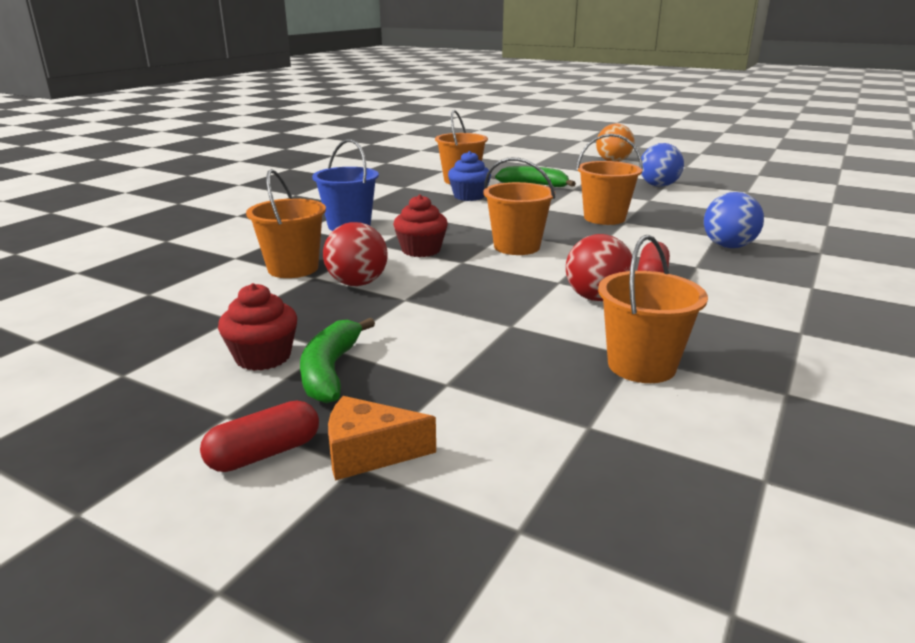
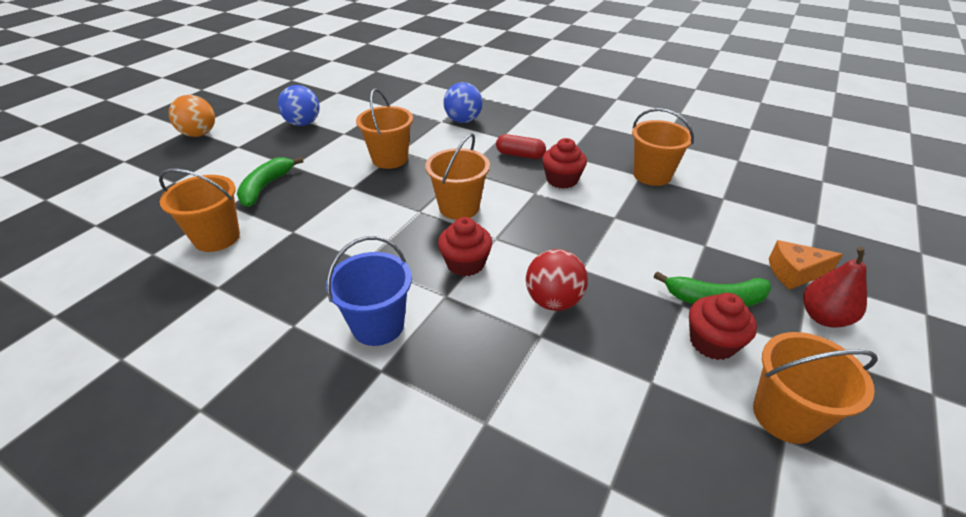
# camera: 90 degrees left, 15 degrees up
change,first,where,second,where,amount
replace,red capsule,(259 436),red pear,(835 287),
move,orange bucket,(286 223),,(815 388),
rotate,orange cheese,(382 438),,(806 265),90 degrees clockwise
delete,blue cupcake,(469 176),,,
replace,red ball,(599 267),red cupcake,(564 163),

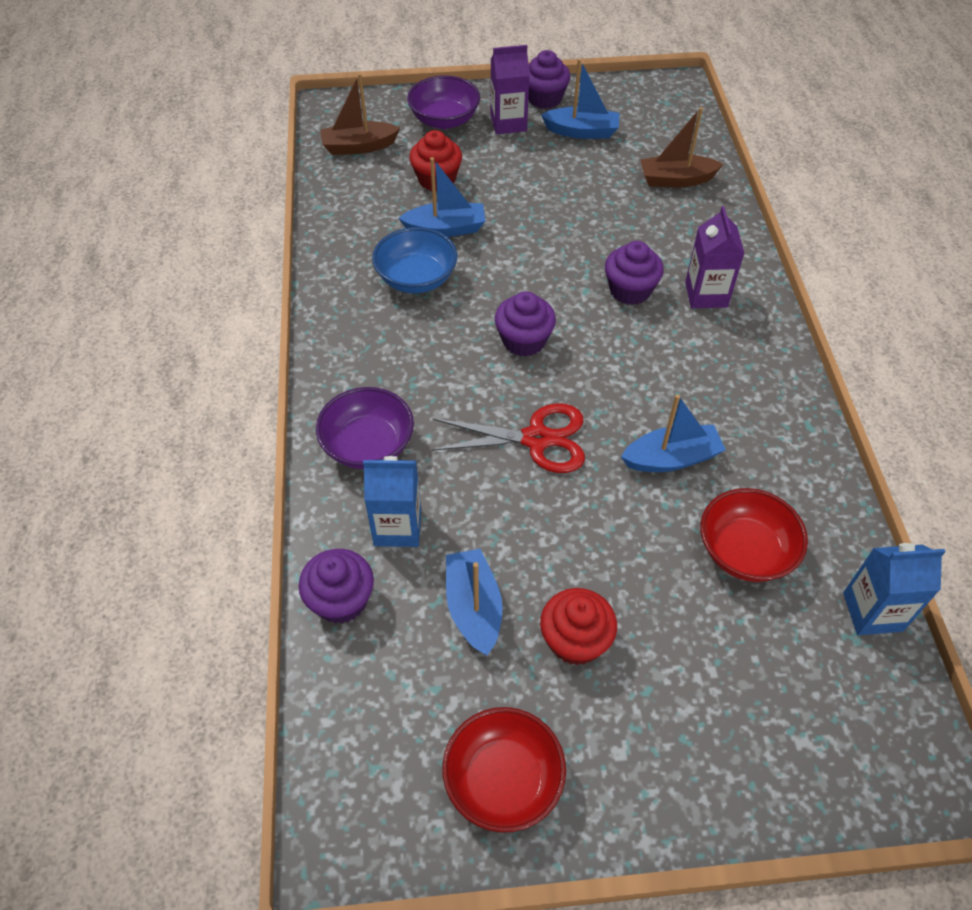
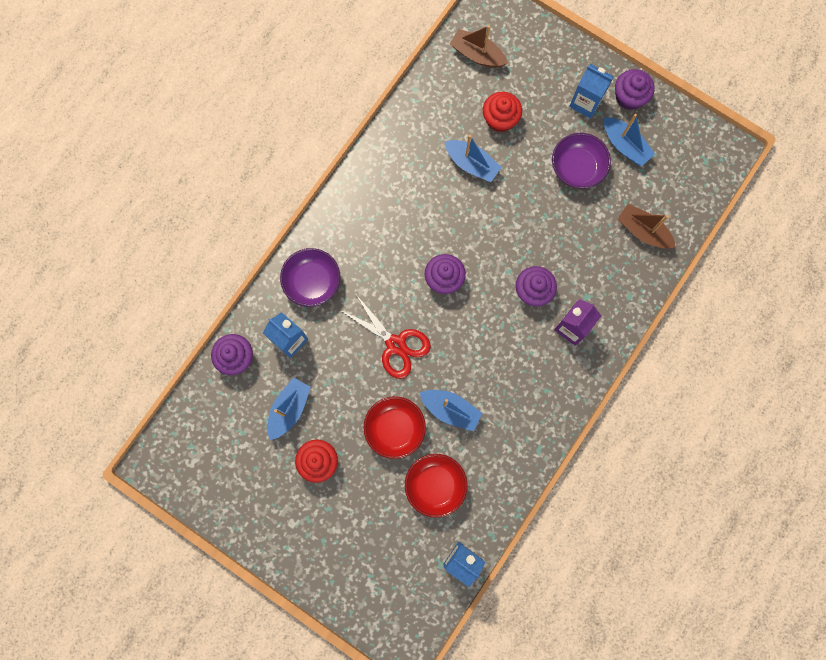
# camera: 40 degrees right, 25 degrees up
change,first,where,second,where,amount
delete,blue bowl,(414 260),,,
move,purple bowl,(443 102),,(581 161),
move,red bowl,(504 770),,(394 427),
recolor,purple carton,(510 89),blue carton,(591 91),

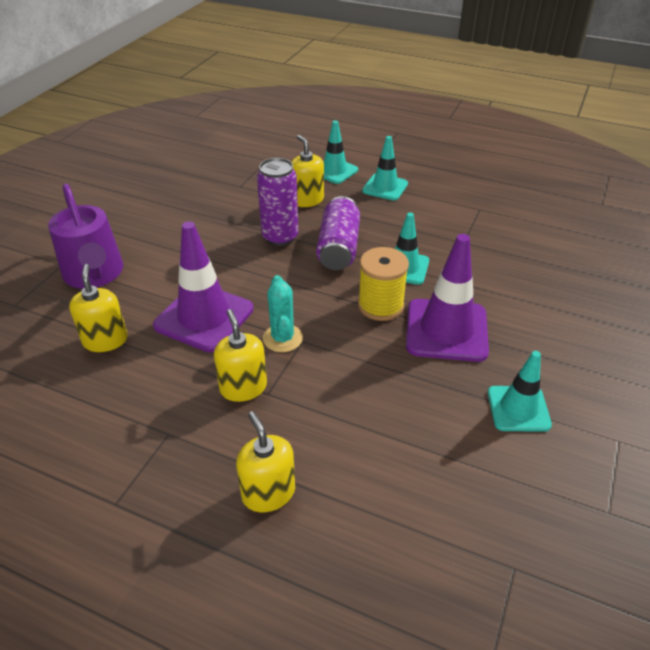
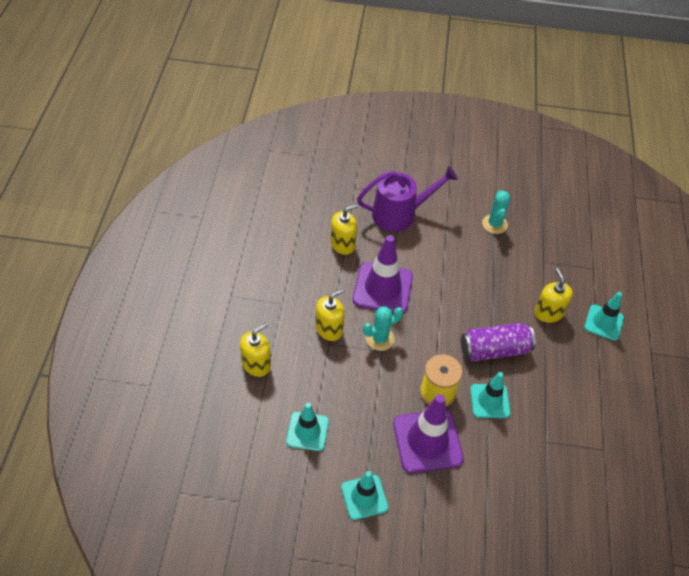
# camera: 70 degrees right, 10 degrees up
change,first,where,second,where,amount
rotate,purple watering can,(85 236),,(407 199),150 degrees counterclockwise
delete,purple can,(278 202),,,
rotate,yellow soap dispenser,(308 171),,(554 295),60 degrees counterclockwise
move,turquoise traffic cone,(385 168),,(307 427),
insert,,,turquoise cactus,(496 212),

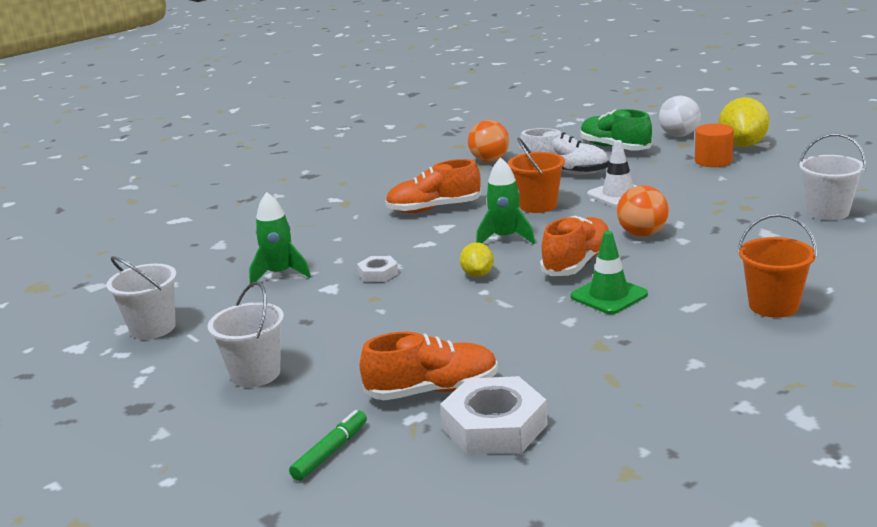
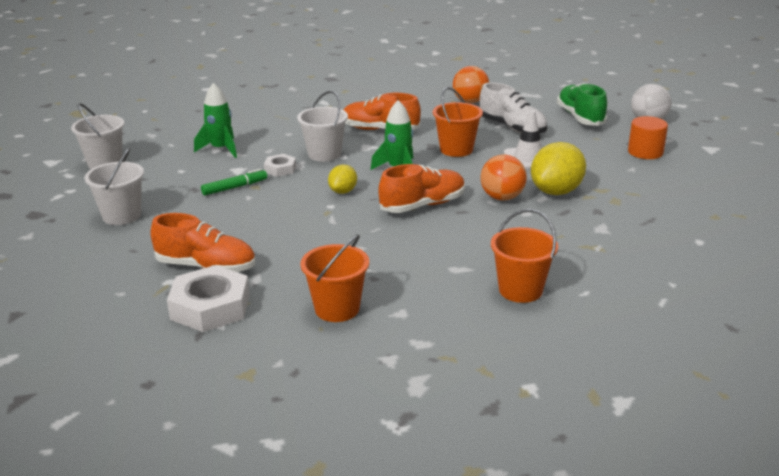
# camera: 25 degrees right, 5 degrees up
change,first,where,second,where,amount
move,green marker,(328 445),,(234 182),
delete,green traffic cone,(609 272),,,
move,yellow lemon,(744 122),,(558 168),
move,white bucket,(832 176),,(322 126),
insert,,,orange bucket,(334 278),

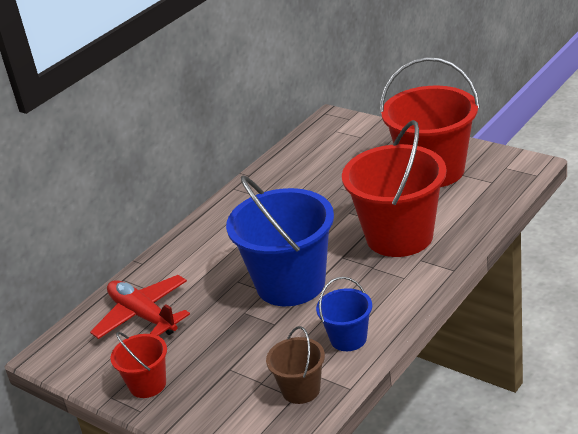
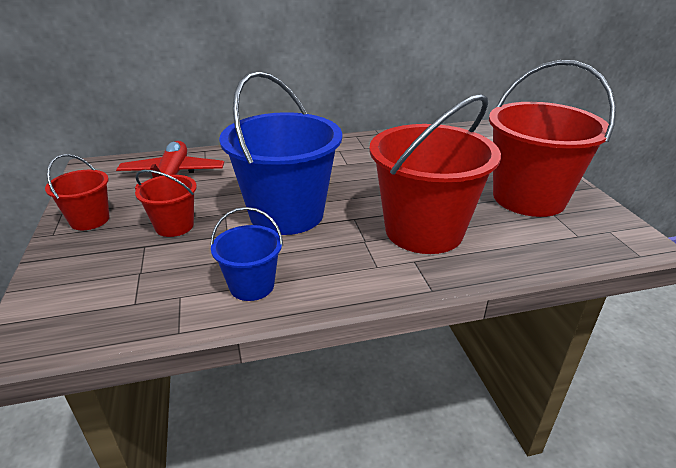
# camera: 35 degrees right, 0 degrees up
change,first,where,second,where,amount
delete,brown bucket,(295 365),,,
insert,,,red bucket,(166 203),

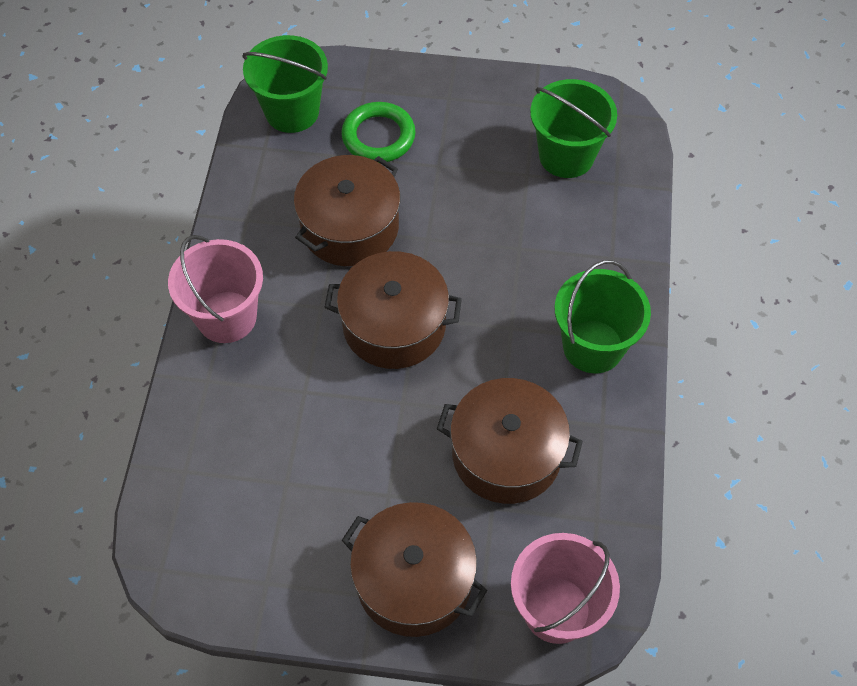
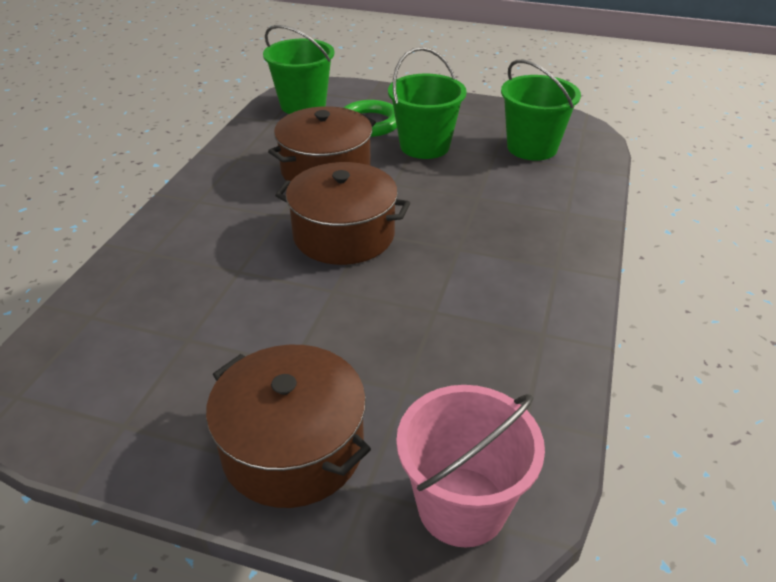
# camera: 10 degrees right, 20 degrees down
change,first,where,second,where,amount
delete,pink bucket,(215 289),,,
delete,brown pot,(510 441),,,
move,green bucket,(602 316),,(427 103),

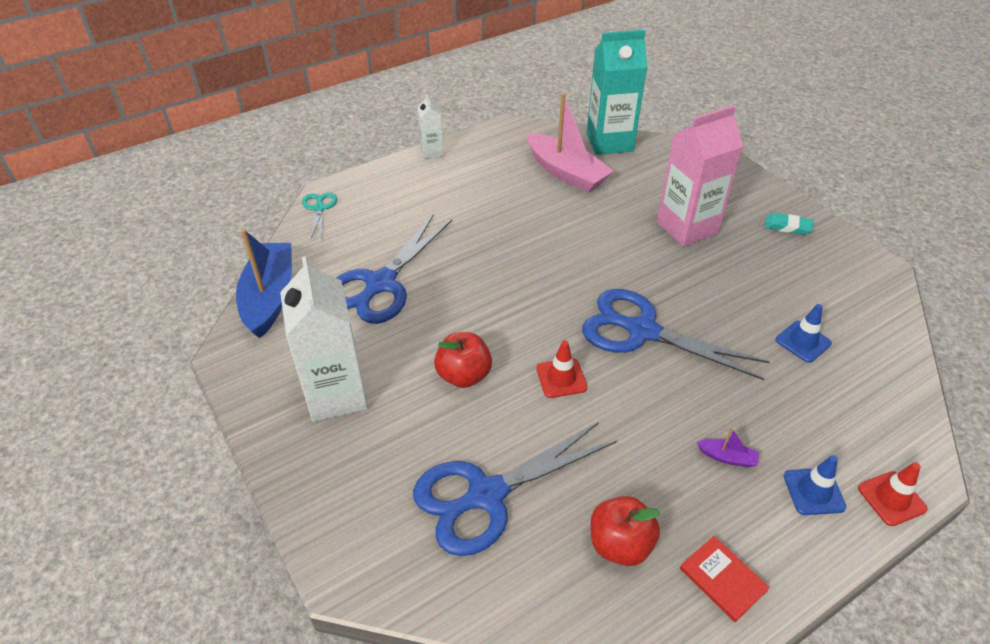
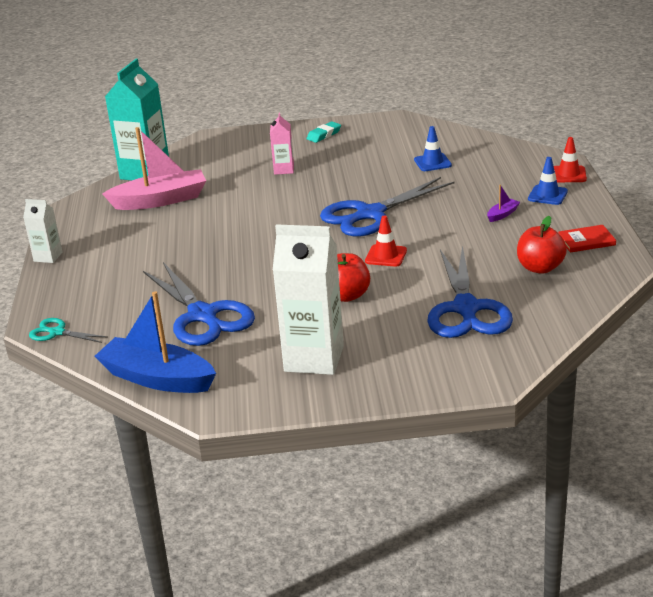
# camera: 60 degrees left, 15 degrees down
change,first,where,second,where,amount
resize,pink carton,(700 176),,(282 143),x0.50

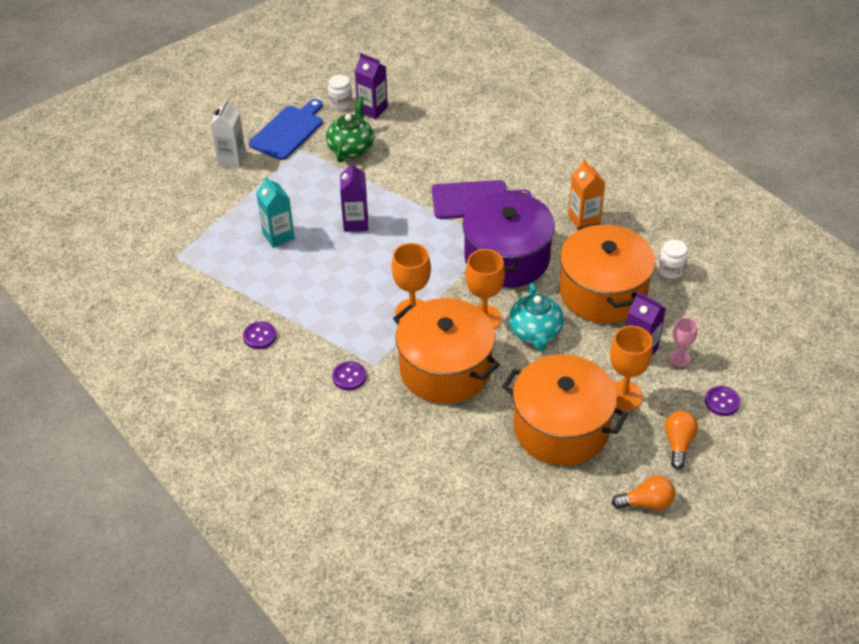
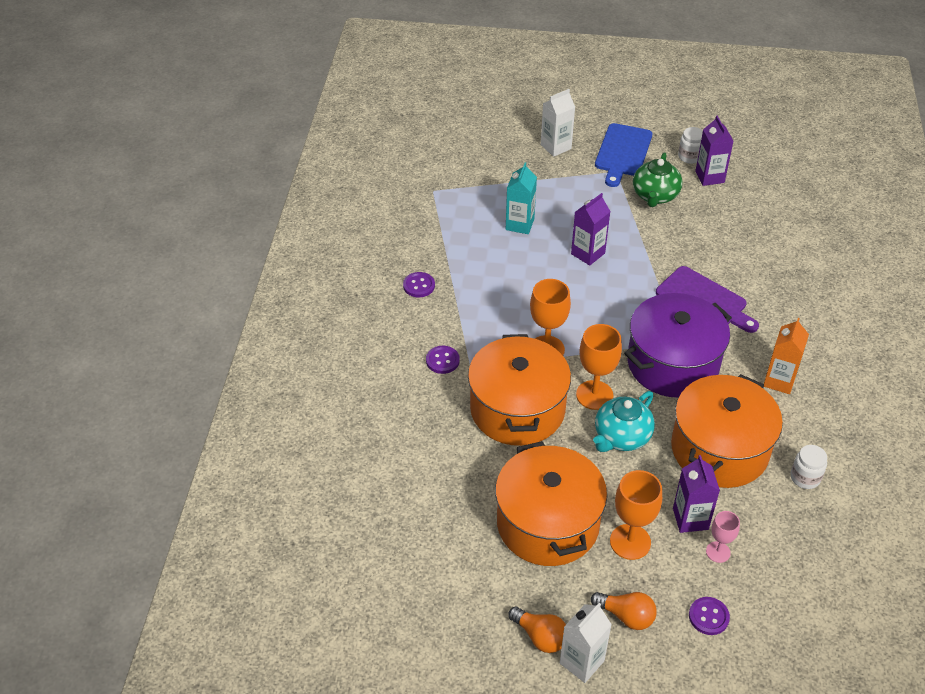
# camera: 45 degrees right, 0 degrees up
change,first,where,second,where,amount
rotate,blue cutting board,(286 129),,(623 155),120 degrees clockwise
rotate,green teapot,(350 130),,(657 180),135 degrees clockwise
rotate,orange light bulb,(681 440),,(624 611),60 degrees clockwise
insert,,,white carton,(586 643),

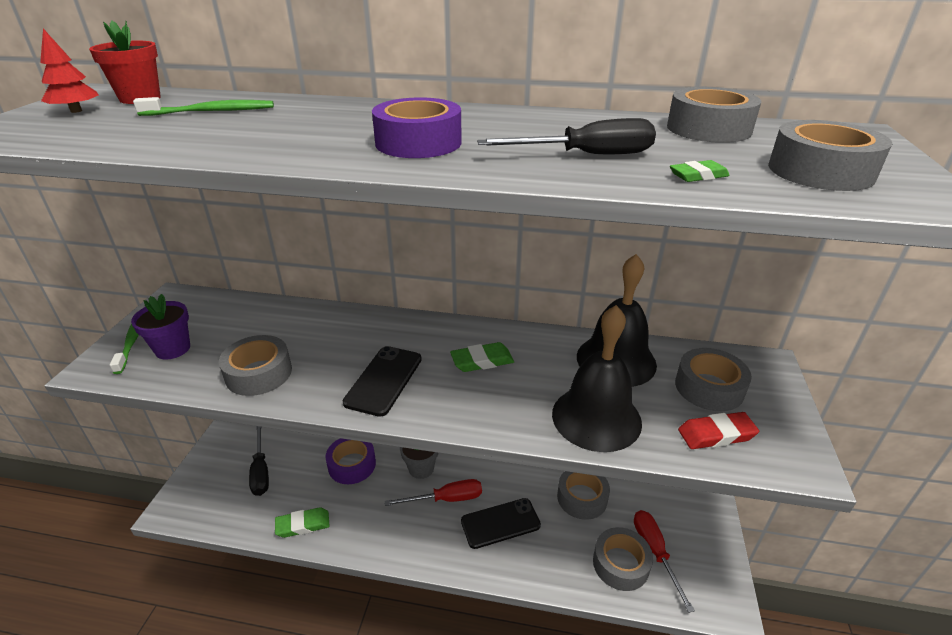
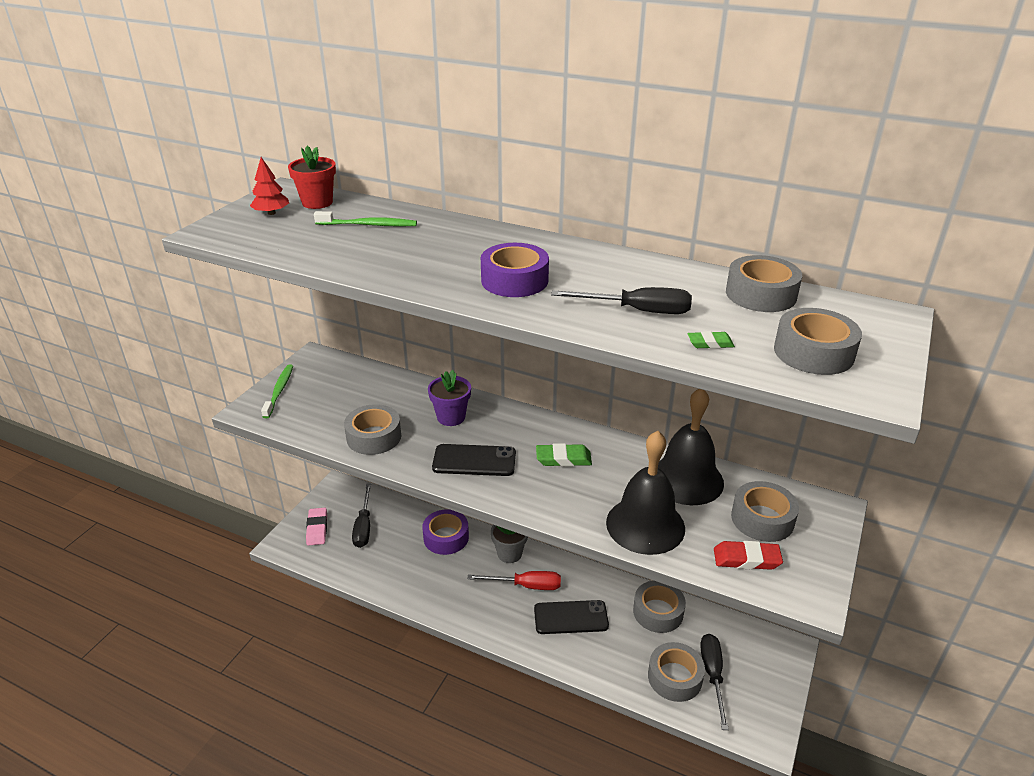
# camera: 15 degrees right, 0 degrees up
change,first,where,second,where,amount
move,purple flower pot,(160 326),,(449 398),
delete,green eraser,(302 522),,,
rotate,black phone,(382 381),,(474 460),60 degrees clockwise
recolor,red screwdriver,(664 561),black screwdriver,(714 682),
insert,,,pink eraser,(316 527),

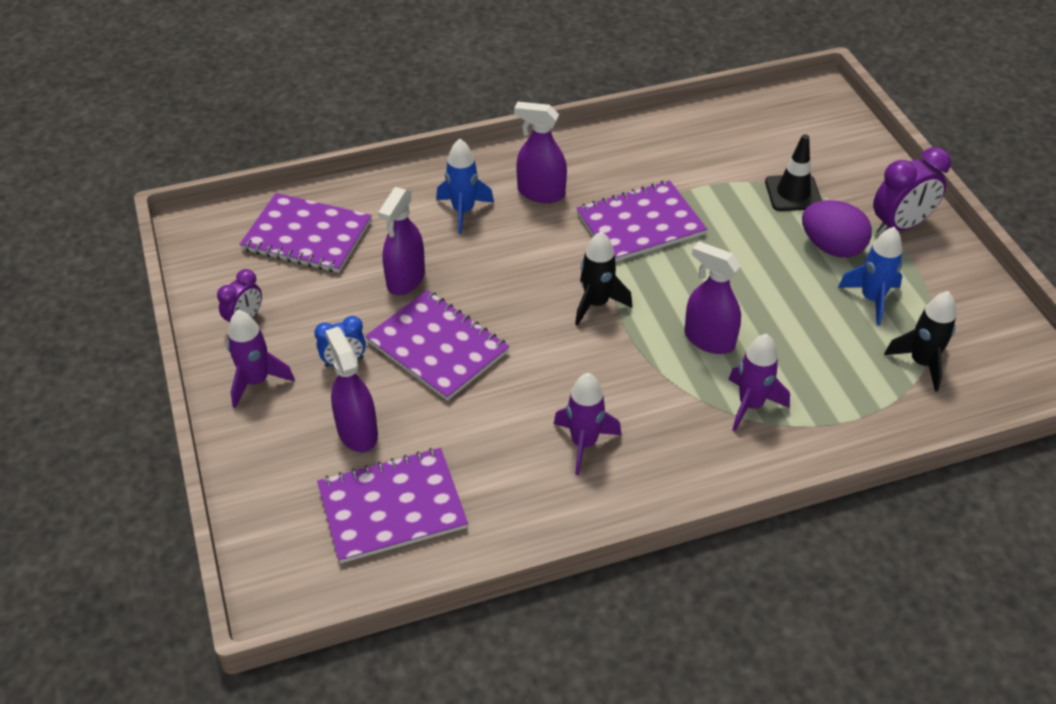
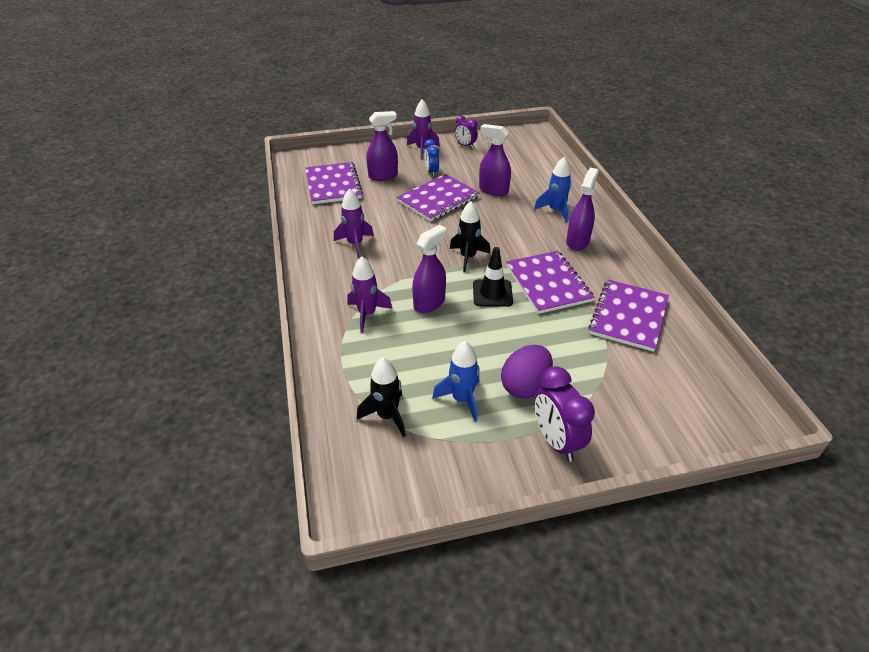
# camera: 95 degrees right, 5 degrees down
change,first,where,second,where,amount
move,purple notebook,(306 233),,(628 316),
move,black traffic cone,(793 172),,(493 277),

